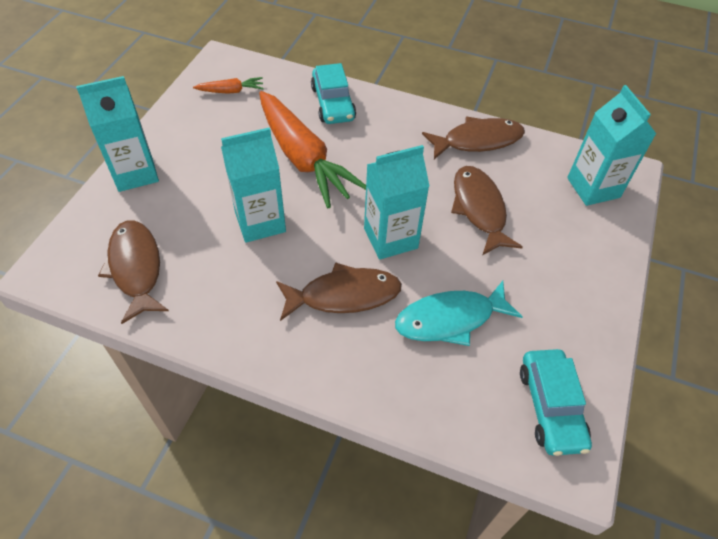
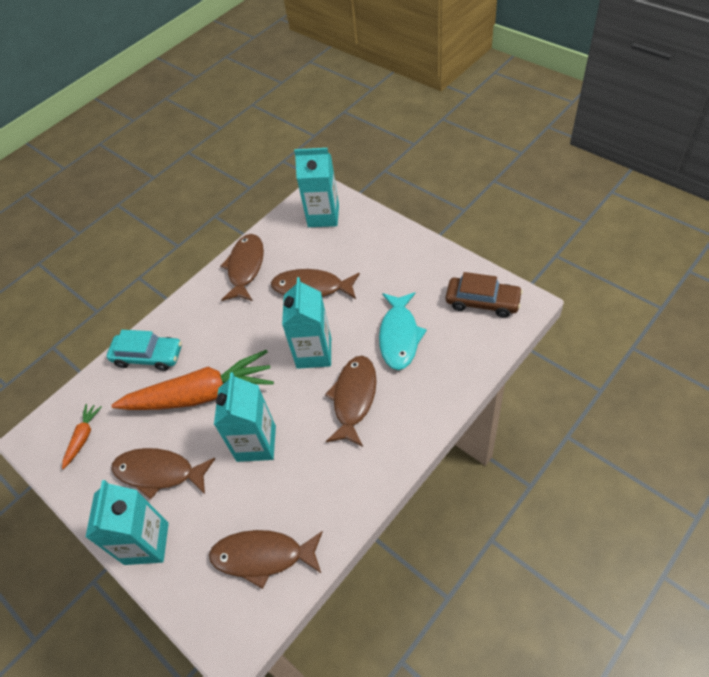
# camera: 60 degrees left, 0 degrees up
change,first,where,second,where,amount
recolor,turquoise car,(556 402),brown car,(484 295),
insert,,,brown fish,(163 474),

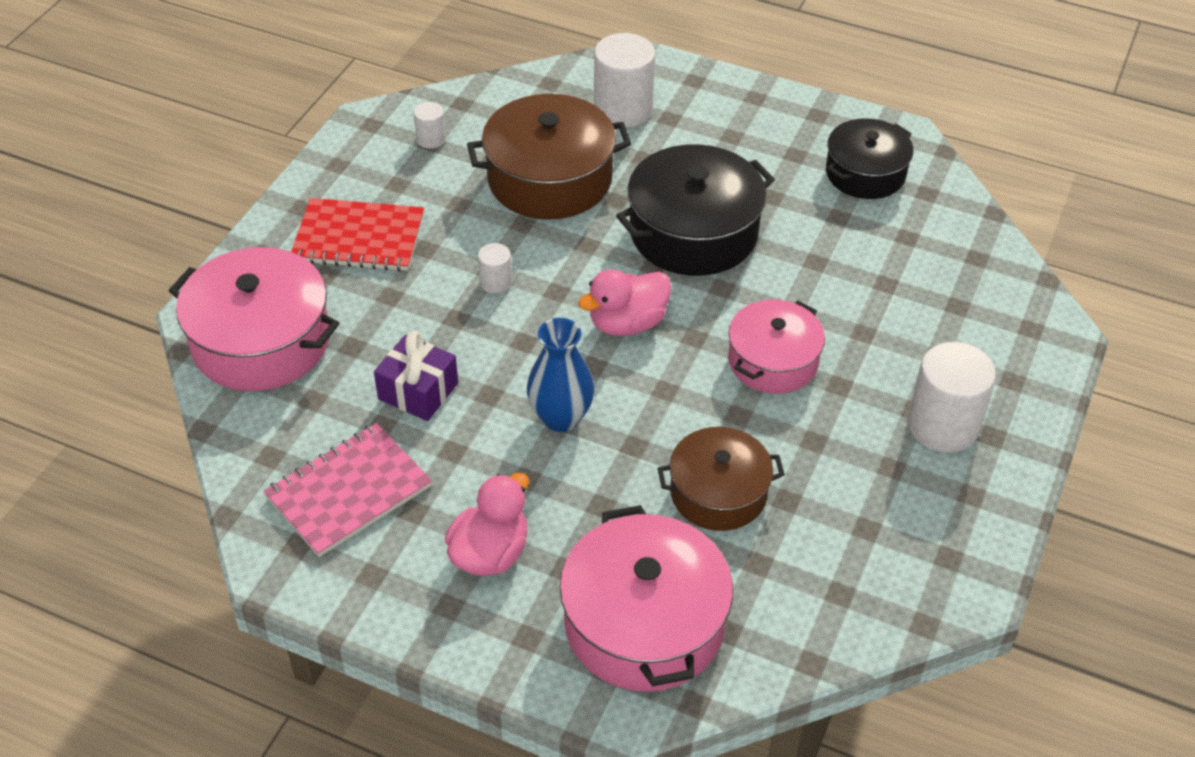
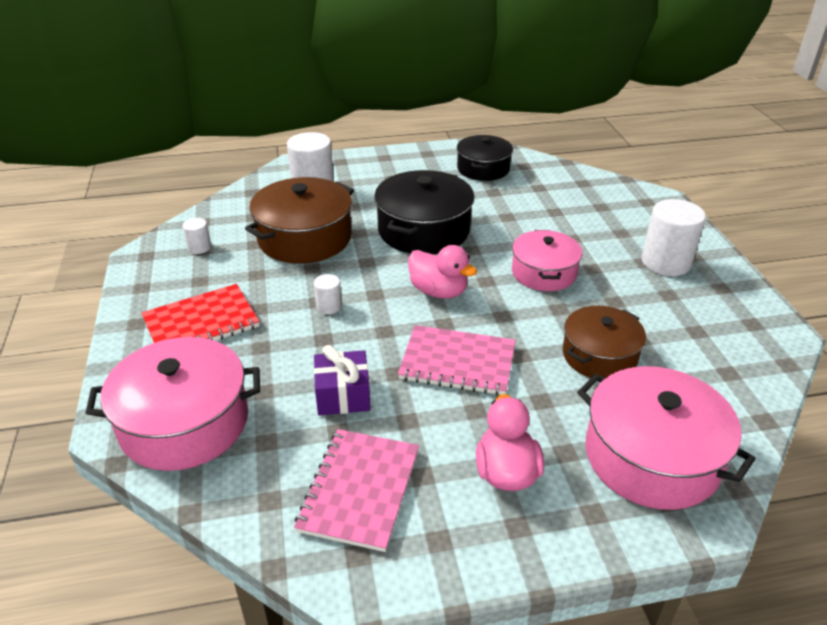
# camera: 35 degrees left, 10 degrees down
change,first,where,second,where,amount
replace,blue vase,(560 375),pink notebook,(457 360),
rotate,pink duck,(624 302),,(442 272),75 degrees counterclockwise

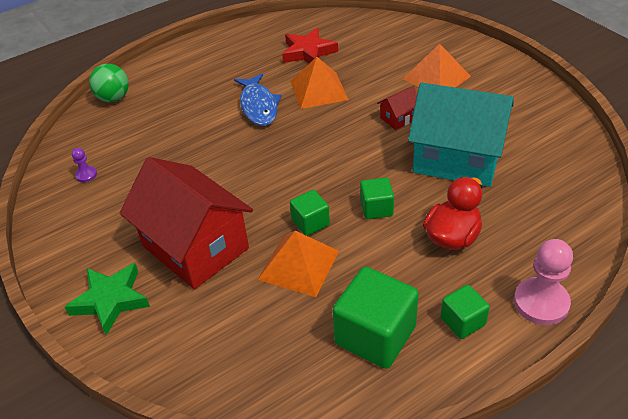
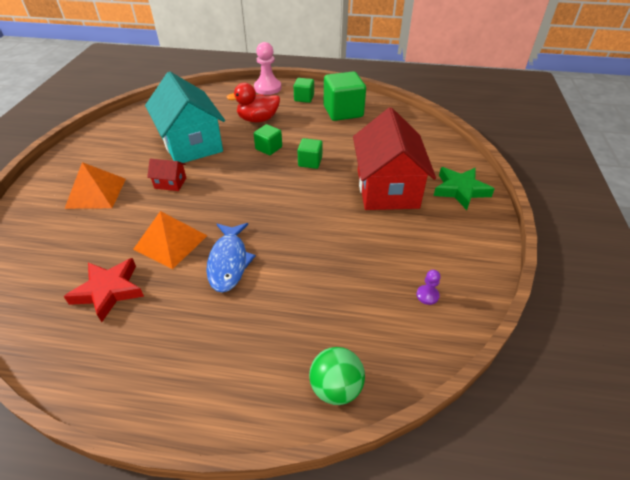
# camera: 140 degrees left, 0 degrees up
change,first,where,second,where,amount
rotate,blue fish,(258 99),,(231 258),150 degrees clockwise
delete,orange pyramid,(298 264),,,

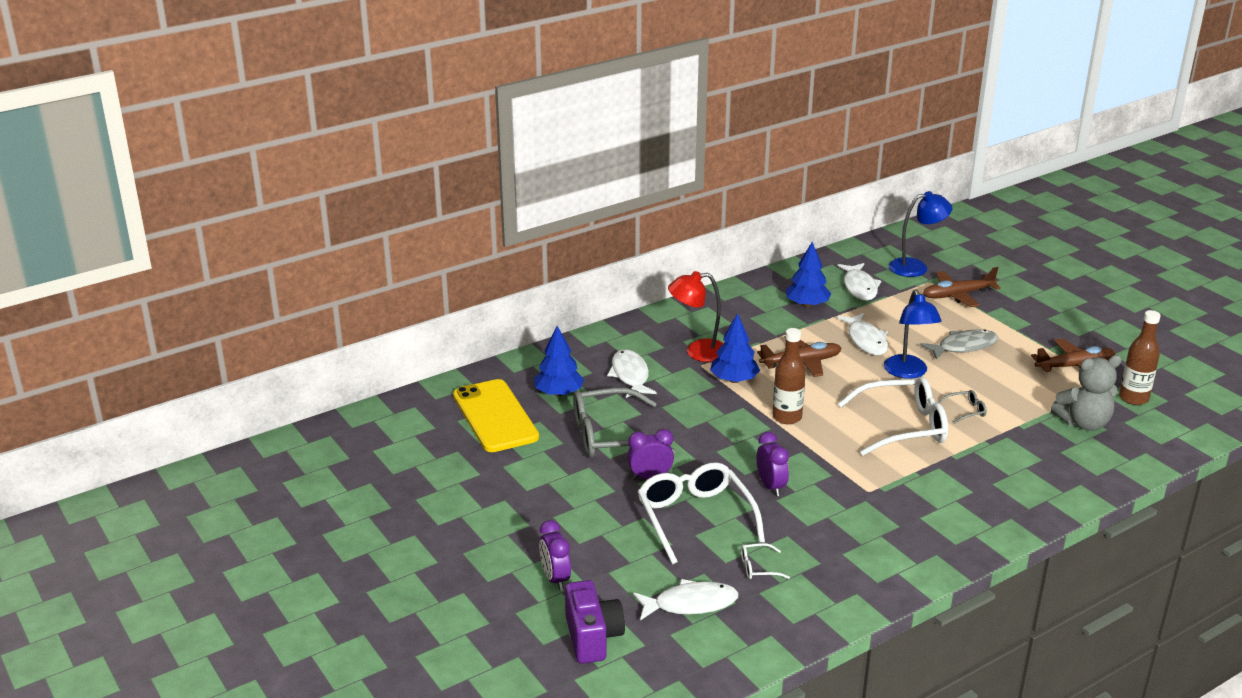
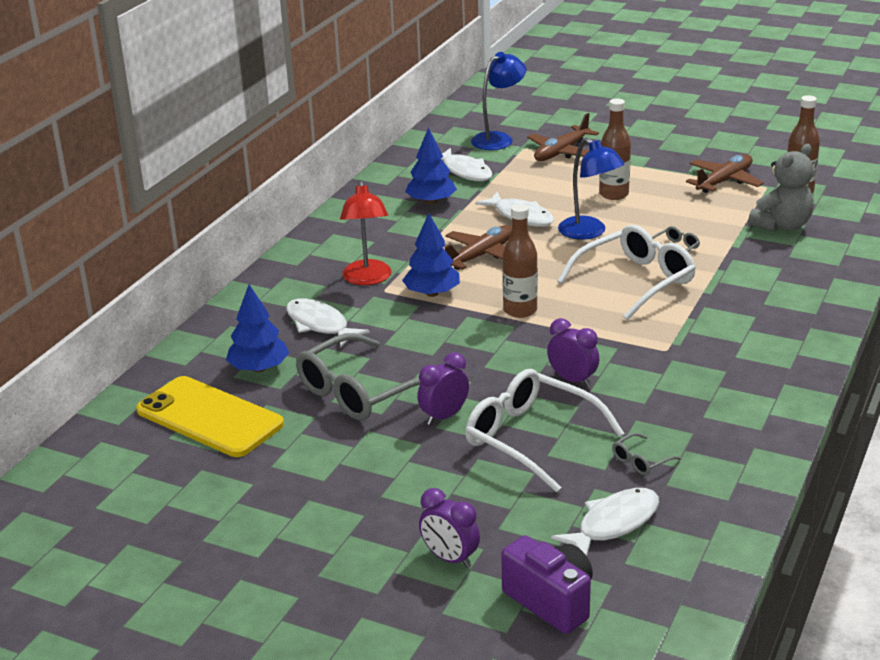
# camera: 30 degrees left, 0 degrees up
change,first,where,second,where,amount
rotate,red lamp,(695 316),,(366 232),60 degrees counterclockwise
recolor,white glasses,(765 561),grey glasses,(646 454),
replace,grey fish,(959 344),brown bottle,(615 149),

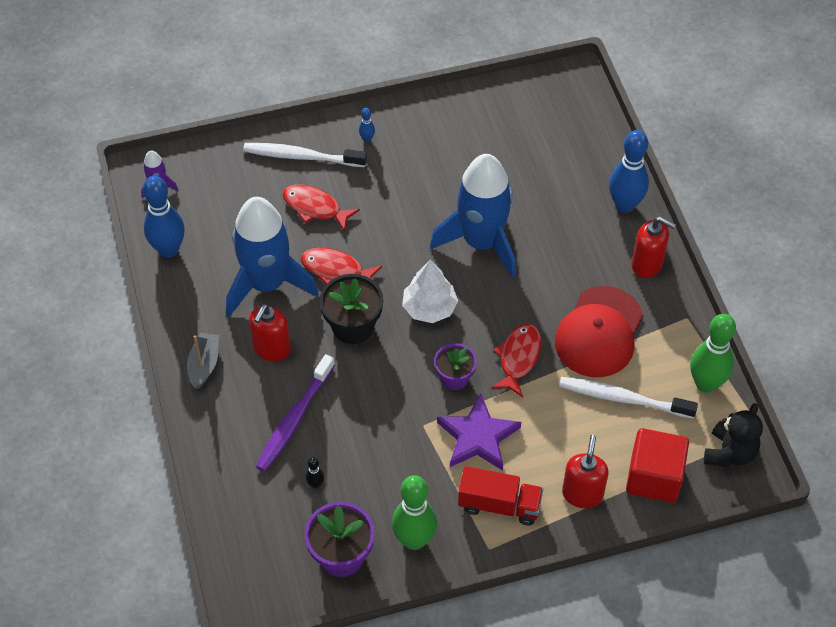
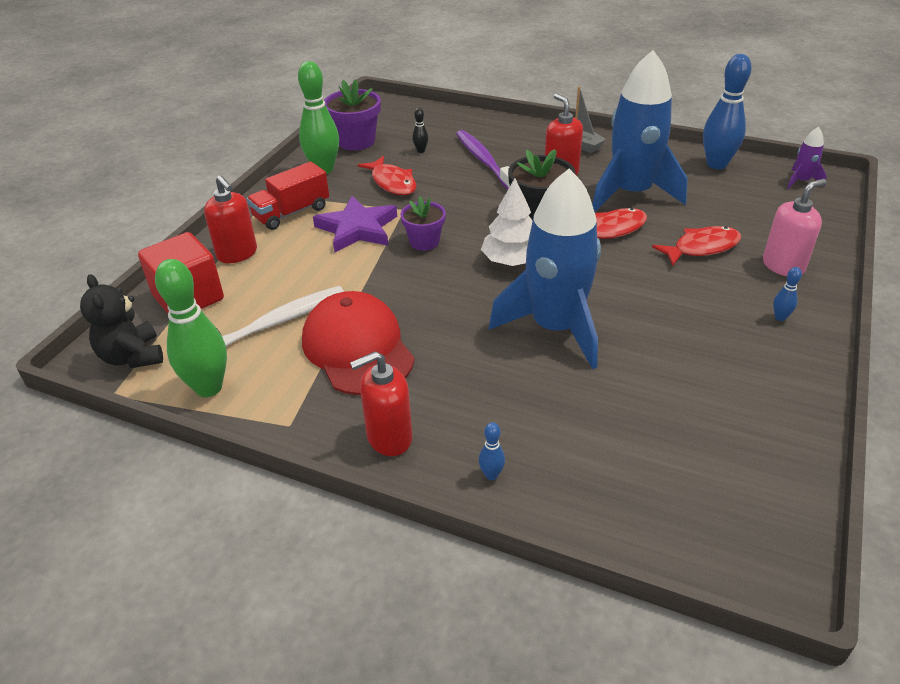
# camera: 130 degrees right, 15 degrees down
change,first,where,second,where,amount
replace,white toothbrush,(305 155),pink soap dispenser,(794 227),
move,red fish,(516 360),,(387 175),
resize,blue bowling pin,(629 171),,(492 451),x0.43

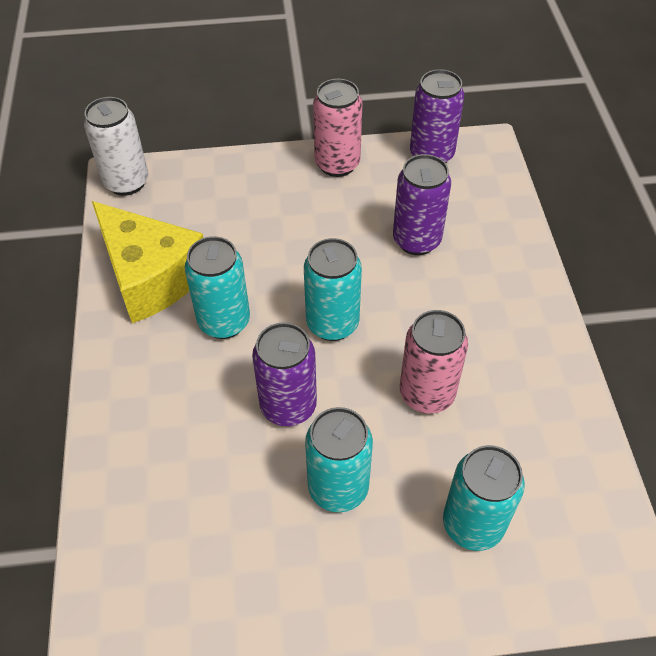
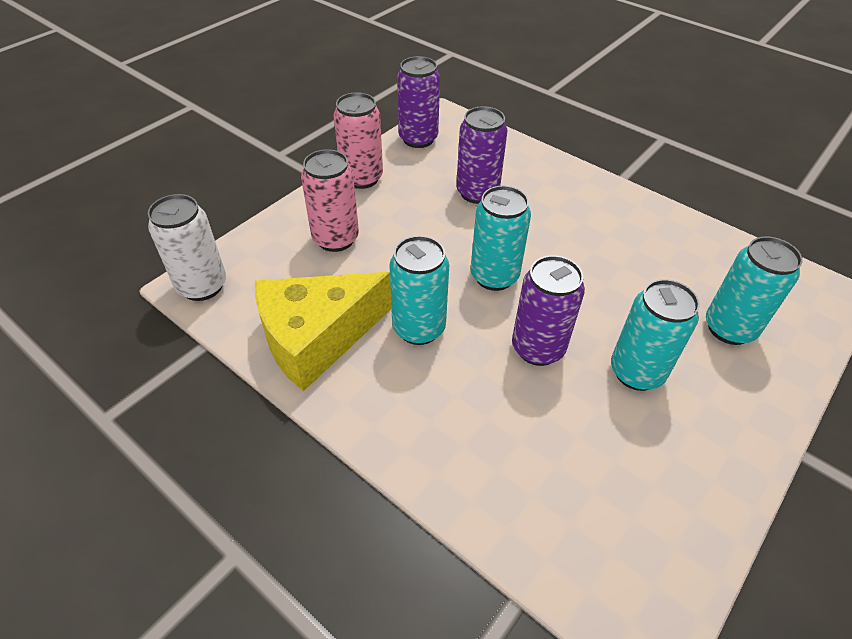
# camera: 45 degrees left, 5 degrees down
change,first,where,second,where,amount
rotate,yellow cheese,(147 262),,(323 331),150 degrees clockwise
move,pink can,(434 362),,(330 200),

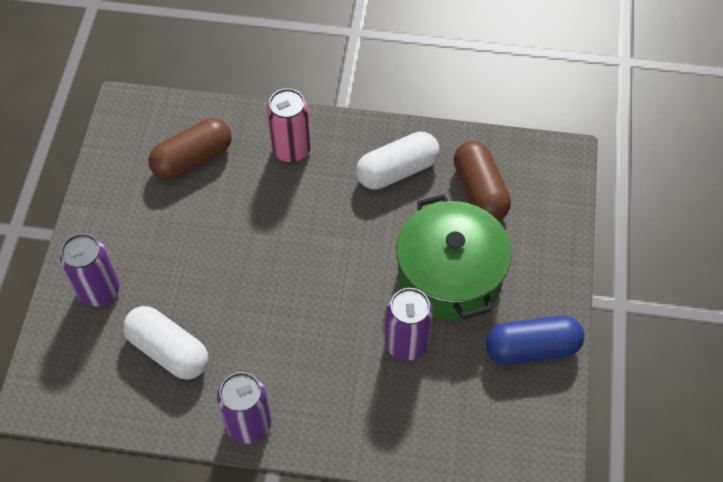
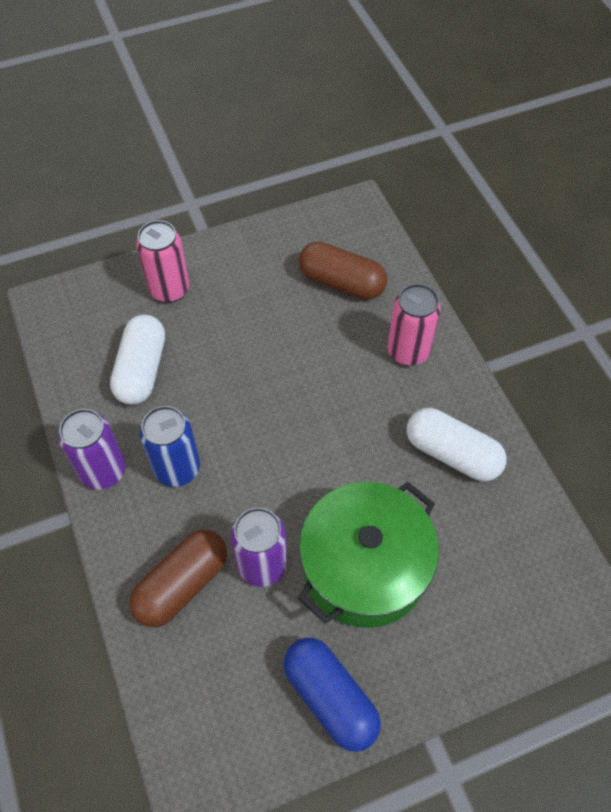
# camera: 60 degrees right, 0 degrees up
change,first,where,second,where,amount
recolor,purple can,(89 270),pink can,(163 261),
move,brown capsule,(482 180),,(178 578),
insert,,,blue can,(170 446),

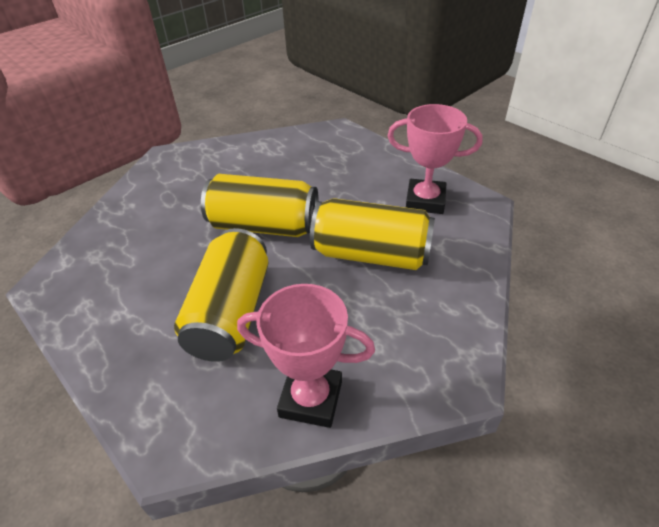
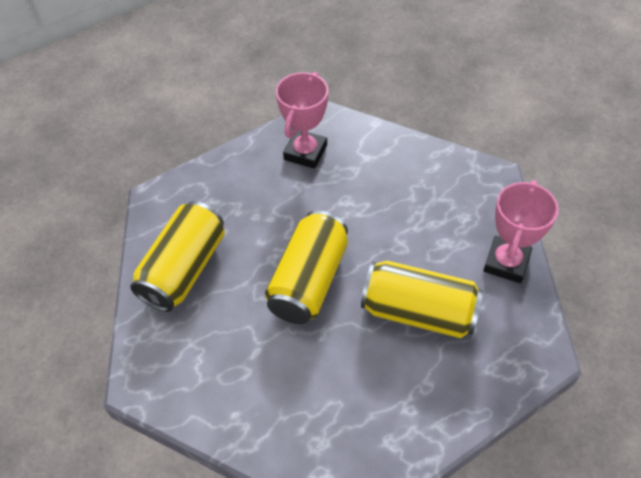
# camera: 80 degrees left, 10 degrees up
change,first,where,second,where,amount
move,yellow can,(372 234),,(177 256),

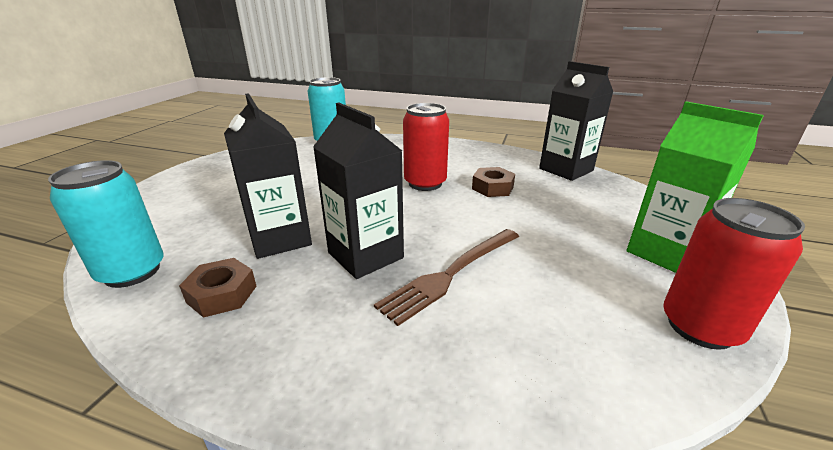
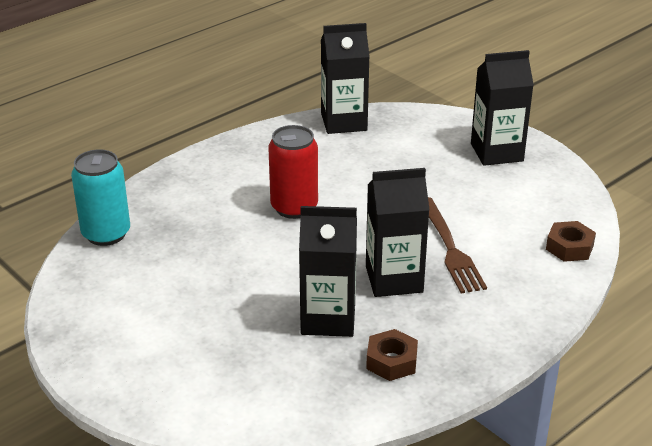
# camera: 60 degrees left, 5 degrees up
change,first,where,second,where,amount
delete,turquoise can,(106 224),,,
move,brown nut,(493 182),,(571 241),
recolor,green carton,(695 187),black carton,(502 108),
delete,red can,(734 274),,,

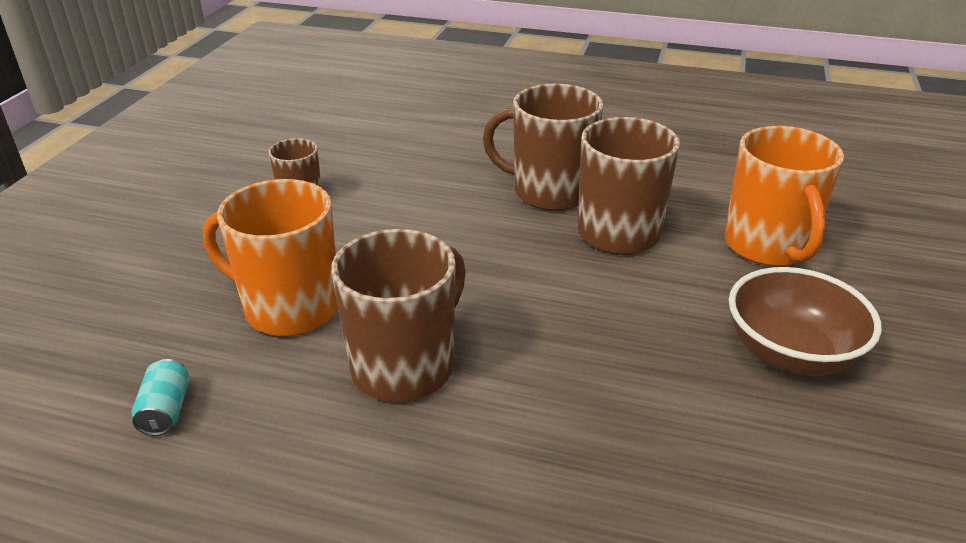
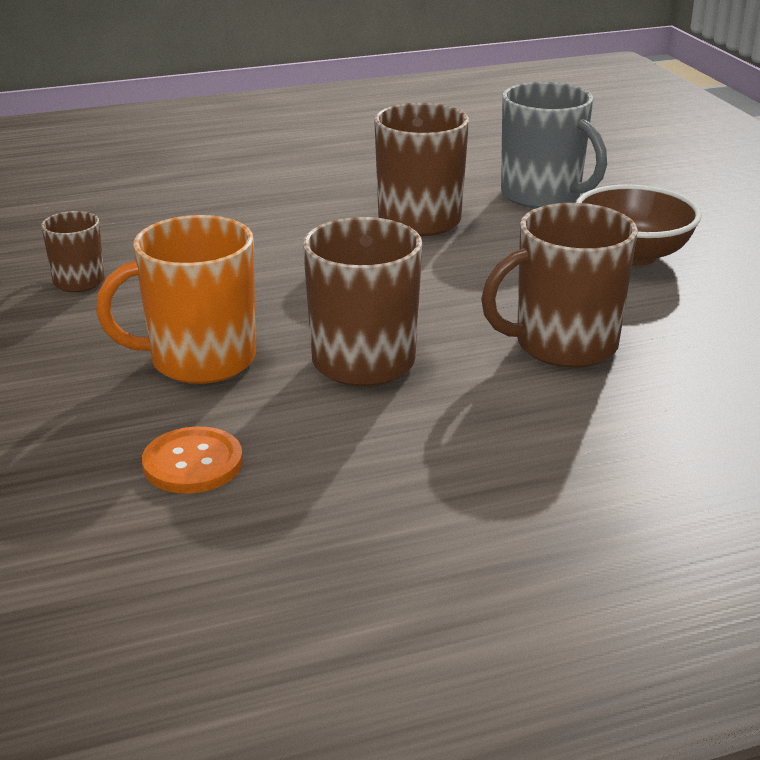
# camera: 35 degrees left, 5 degrees down
change,first,where,second,where,amount
replace,turquoise can,(161 397),orange button,(192 460),
move,brown mug,(543 147),,(559 285),
recolor,orange mug,(784 196),grey mug,(554 145),

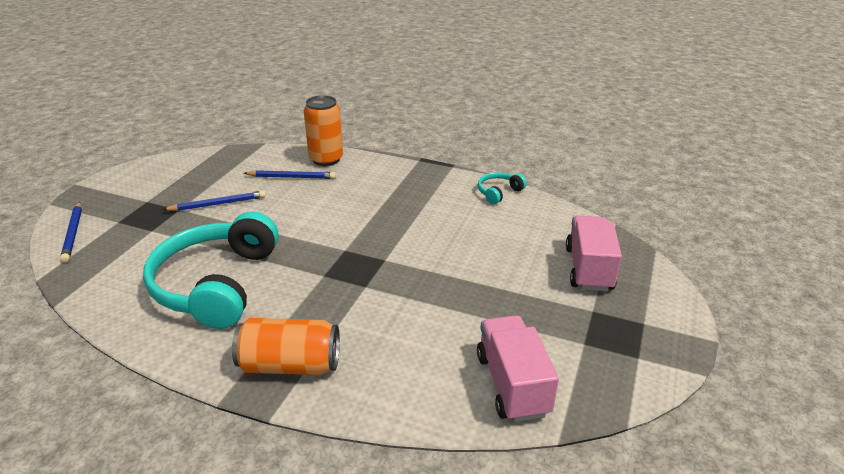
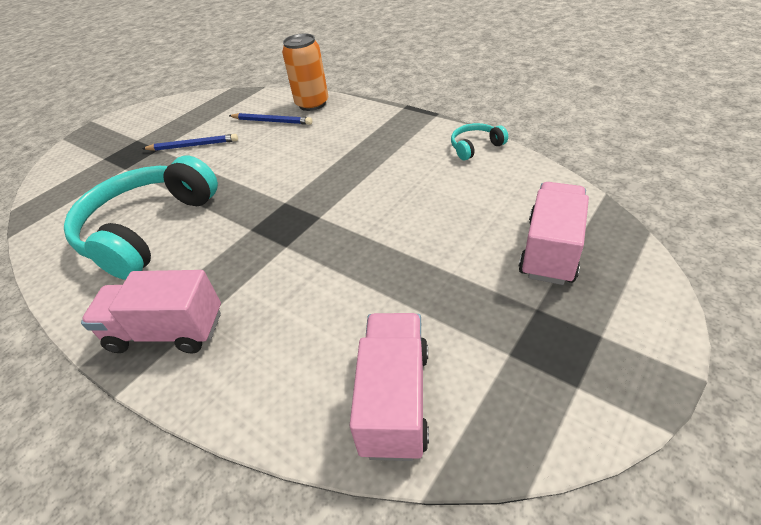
# camera: 20 degrees right, 10 degrees up
change,first,where,second,where,amount
delete,blue pencil,(71 232),,,
replace,orange can,(286 346),pink truck,(151 312),

